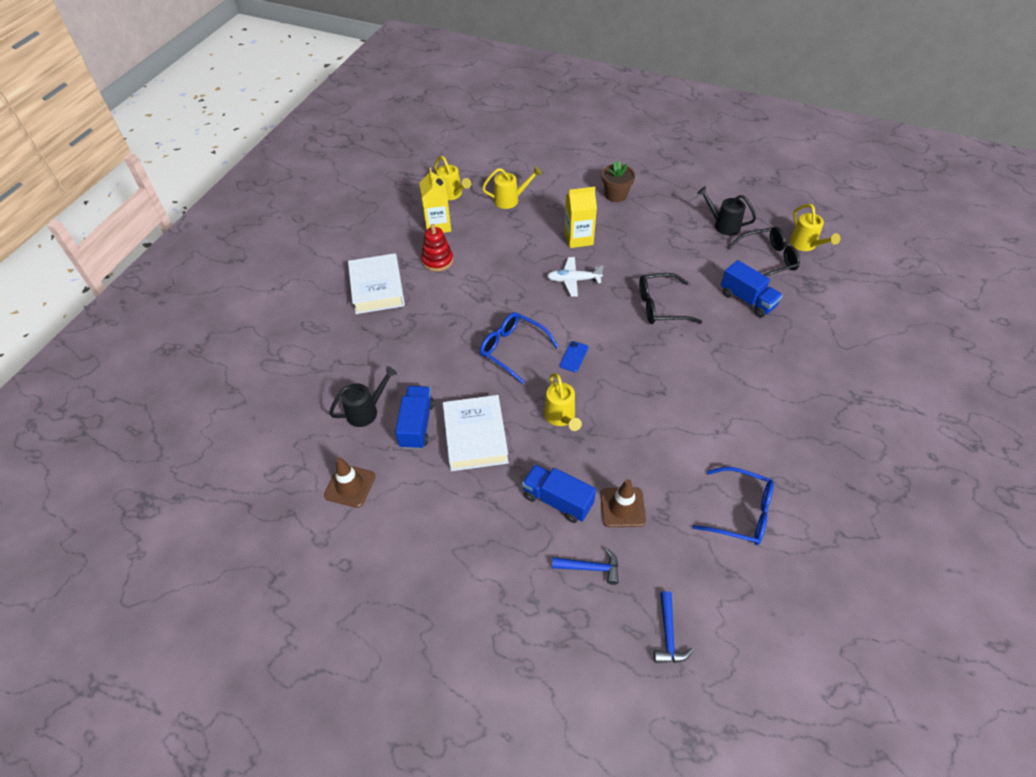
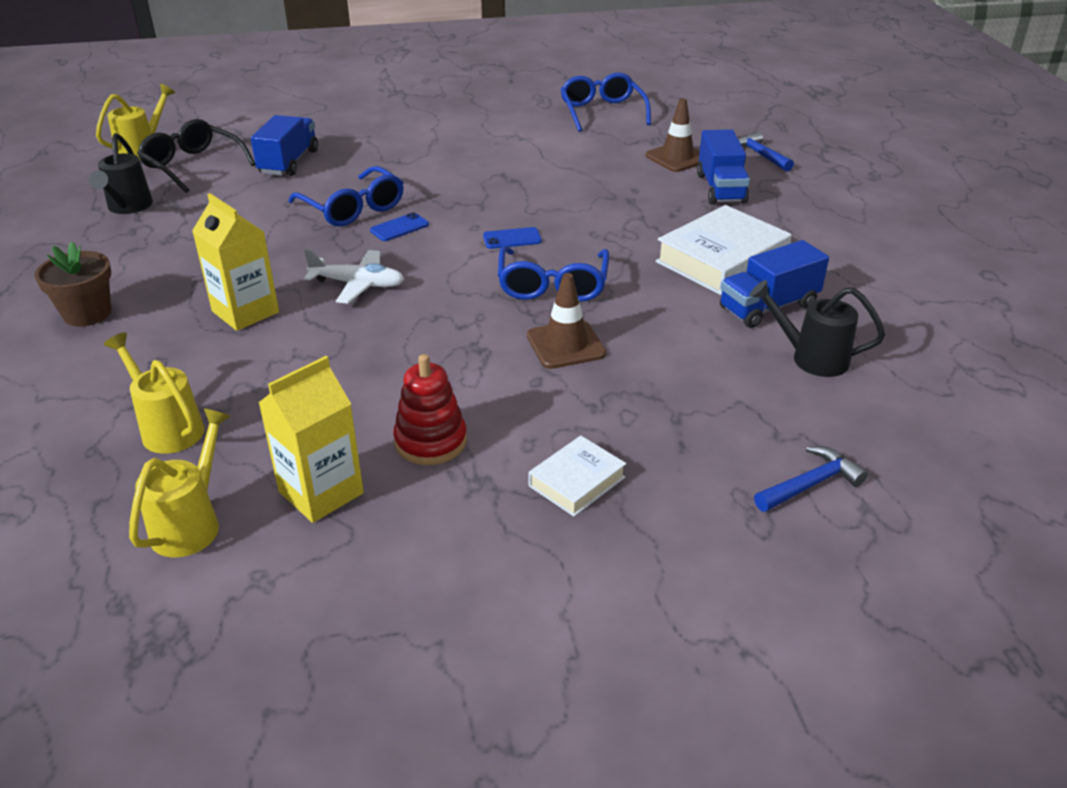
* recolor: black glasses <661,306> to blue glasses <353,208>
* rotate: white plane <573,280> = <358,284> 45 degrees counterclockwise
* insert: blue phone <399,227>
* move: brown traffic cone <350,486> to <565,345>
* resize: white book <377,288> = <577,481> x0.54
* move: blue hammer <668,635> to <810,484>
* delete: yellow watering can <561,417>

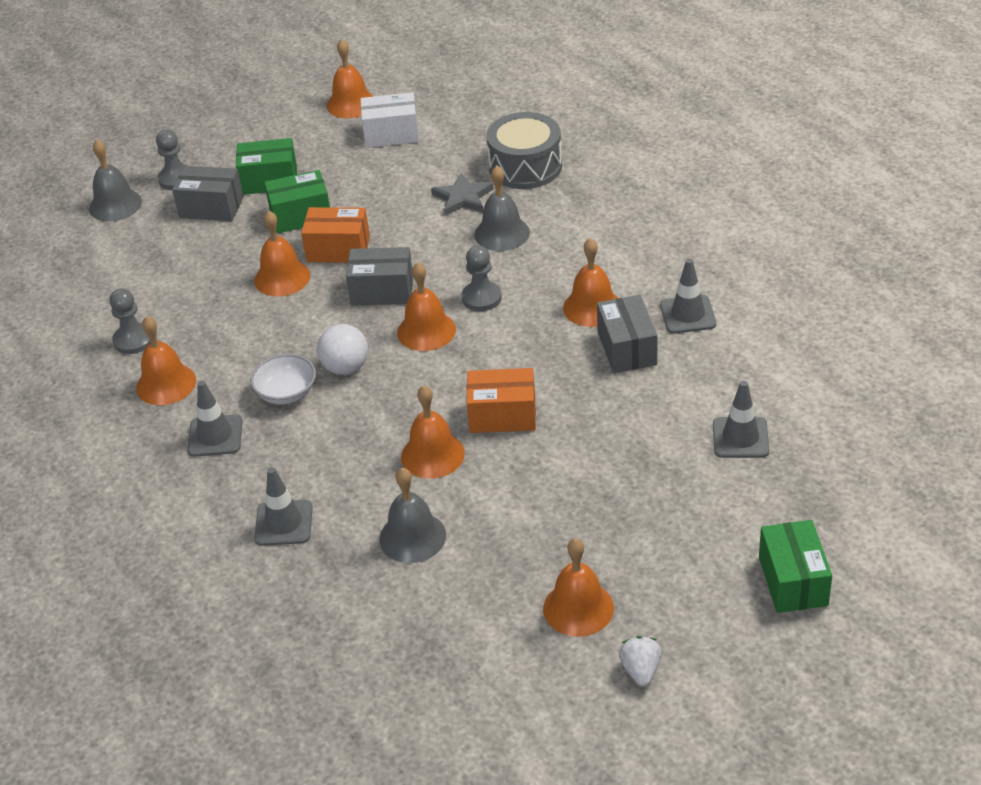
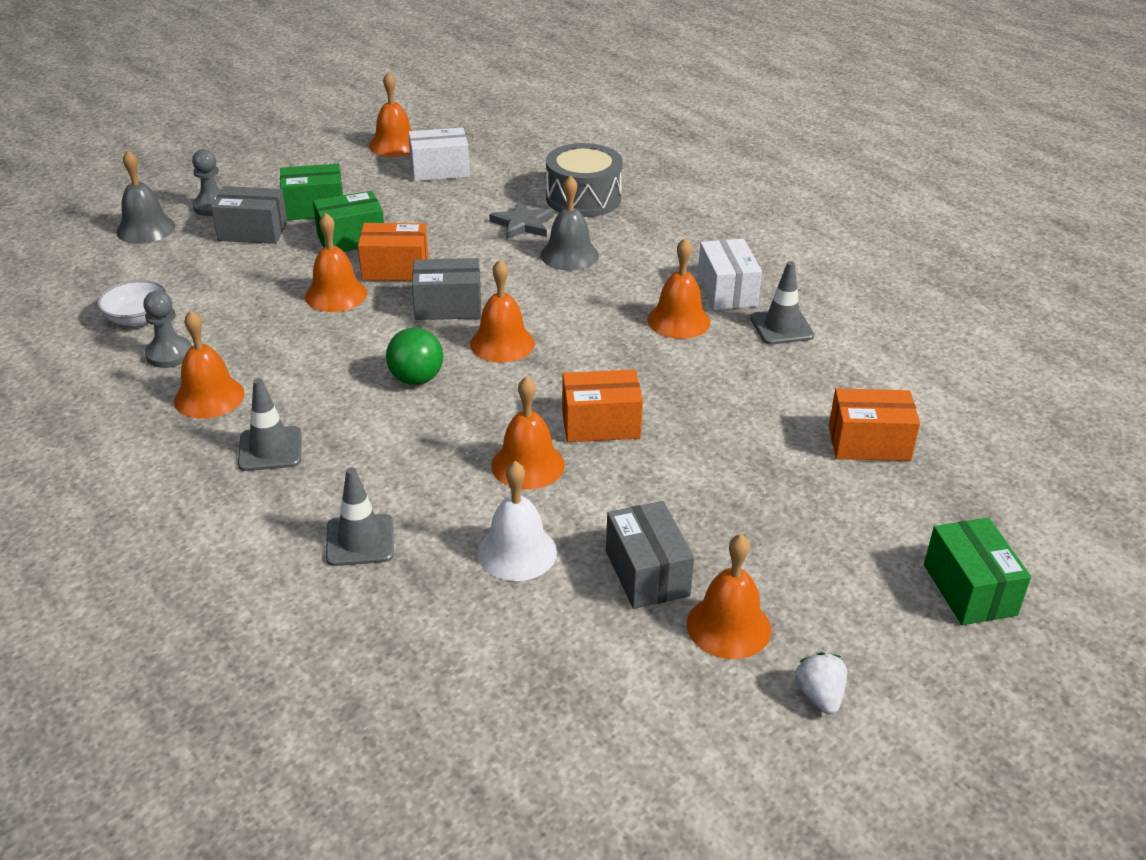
* move: white bowl <286,393> to <137,318>
* recolor: white ball <345,367> to green ball <416,379>
* recolor: grey bell <412,537> to white bell <517,552>
* move: grey box <627,348> to <647,573>
* insert: white box <726,291>
* replace: grey traffic cone <740,438> to orange box <869,443>
* delete: grey pawn <481,298>

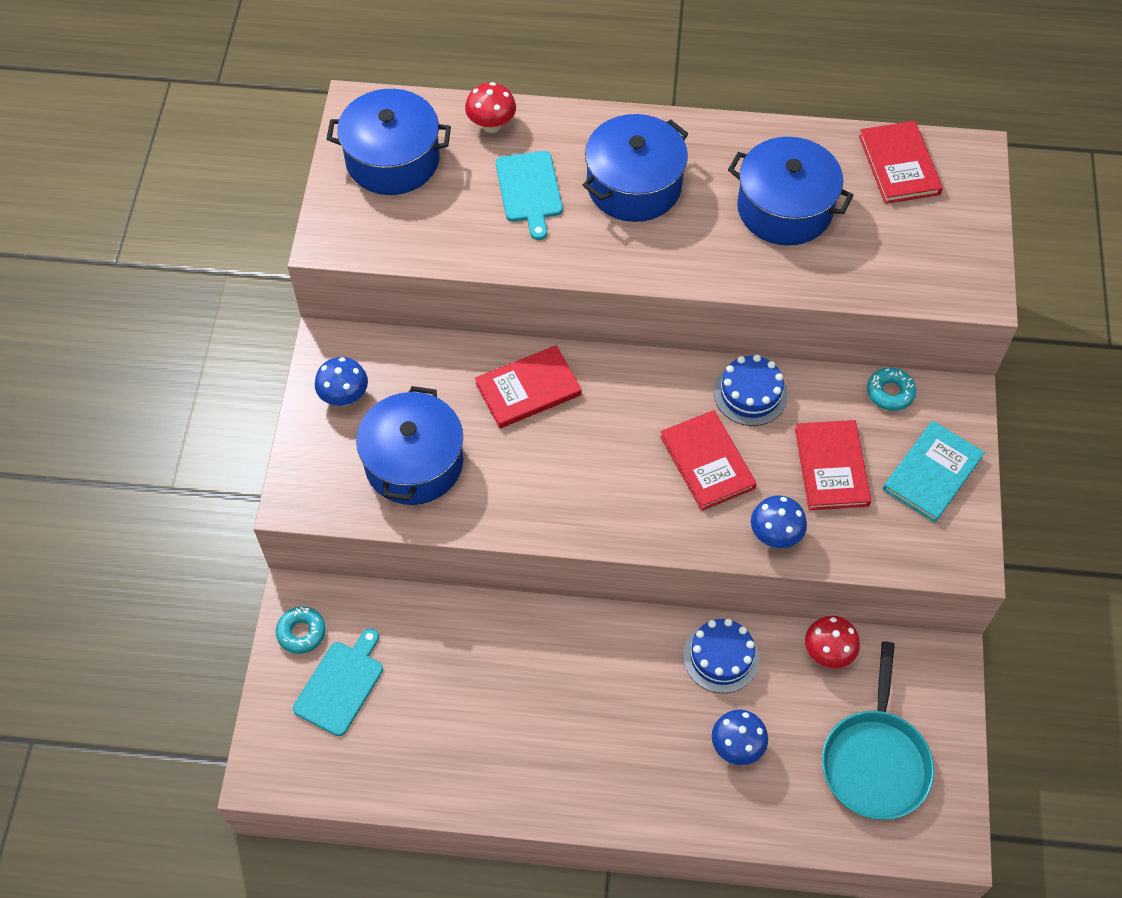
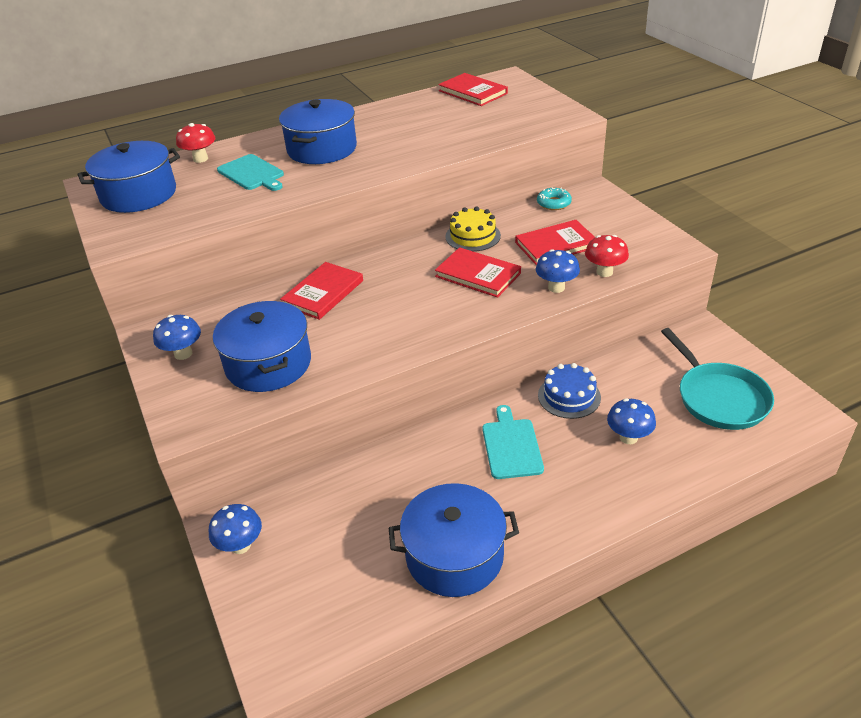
* replace: turquoise donut <301,632> to blue mushroom <240,545>
* move: blue pot <784,208> to <454,556>
* recolor: blue cake <750,393> to yellow cake <473,236>
* move: turquoise cutting board <341,685> to <511,446>
* rotate: red book <831,467> = <556,245> 75 degrees counterclockwise
* move: red mushroom <828,653> to <604,272>
* delete: turquoise book <932,473>

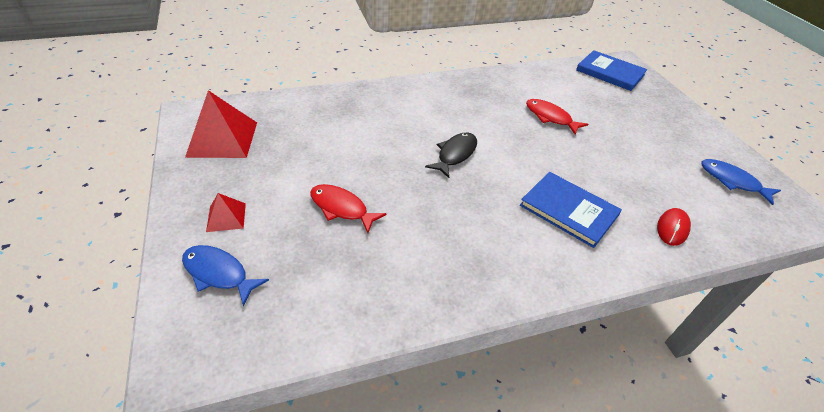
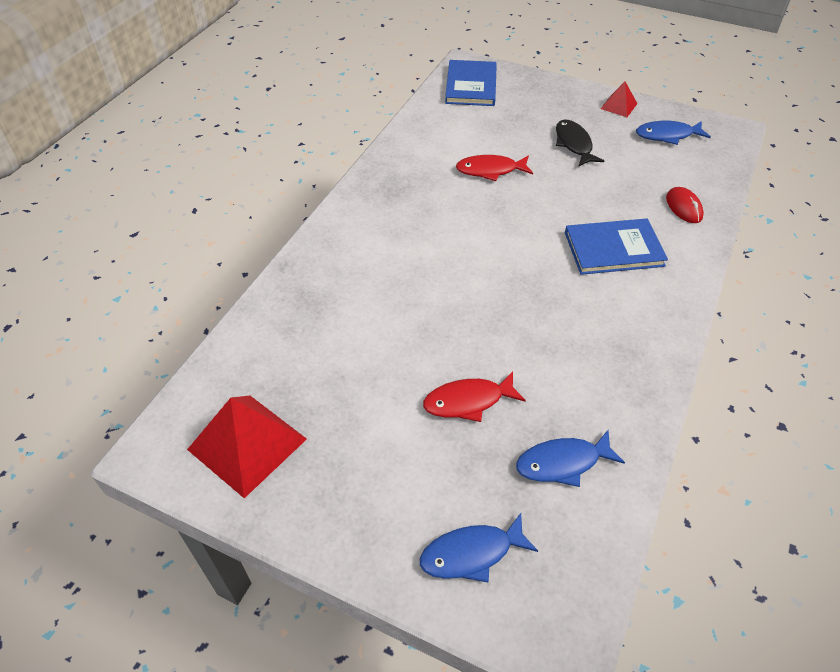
* rotate: blue book <610,72> = <471,86> 75 degrees counterclockwise
* insert: blue fish <563,463>
* move: black fish <455,154> to <574,144>
* move: red pyramid <226,217> to <619,106>

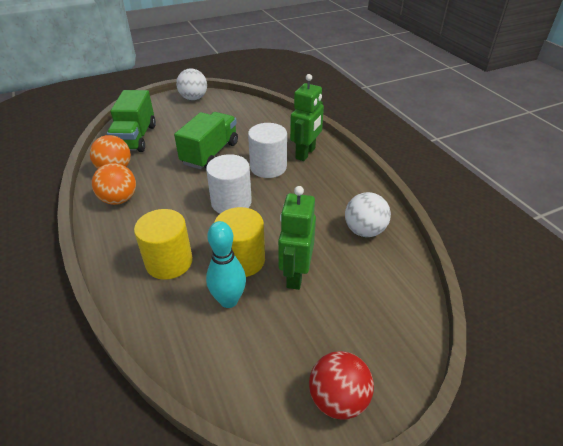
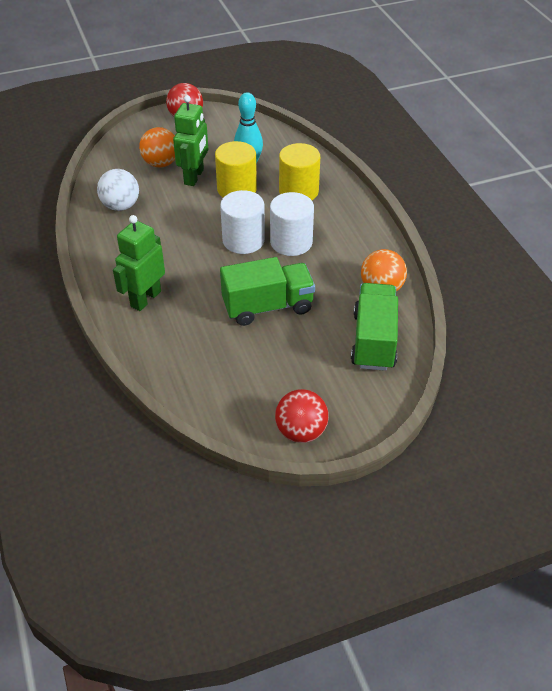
* move: orange ball <119,199> to <161,163>
* rotate: green truck <210,153> = <267,306> 135 degrees counterclockwise
* move: white cylinder <268,167> to <291,242>
* recolor: white ball <193,98> to red ball <301,431>

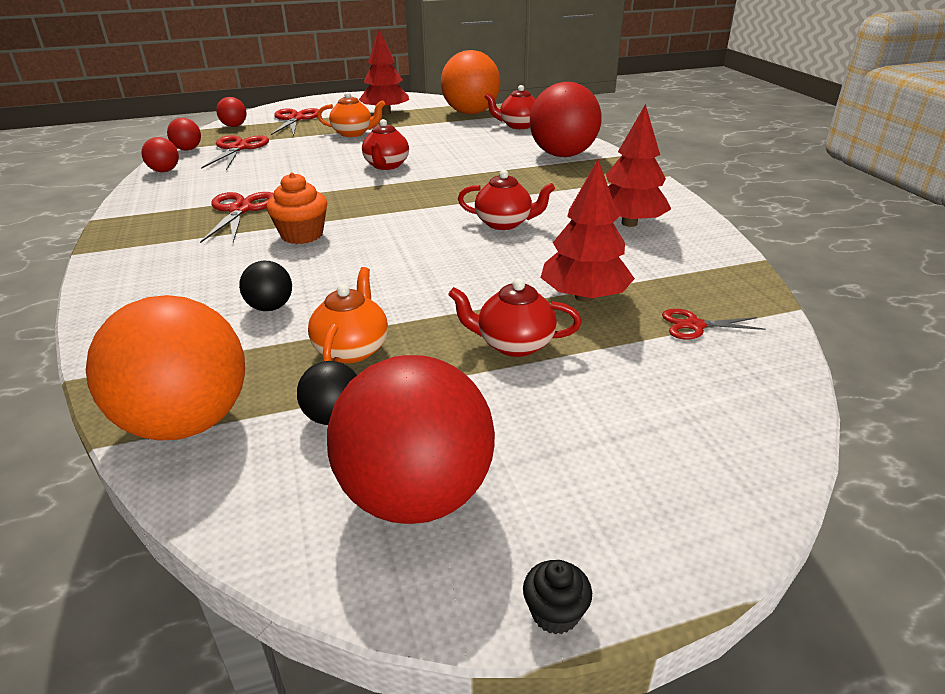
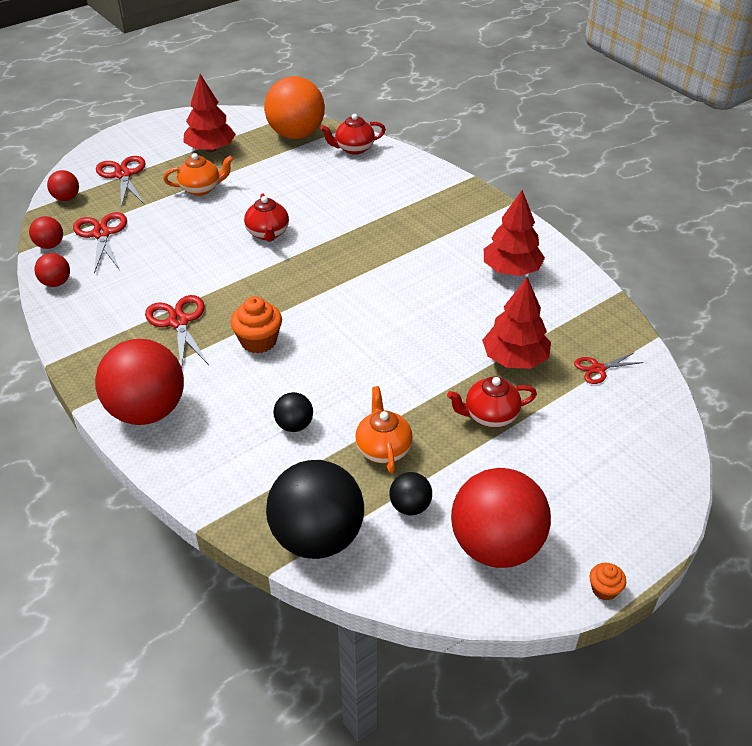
* move: red ball <562,155> to <147,411>
* recolor: orange ball <187,422> to black ball <317,537>
* recolor: black cupcake <555,613> to orange cupcake <604,589>
* delete: red teapot <504,223>

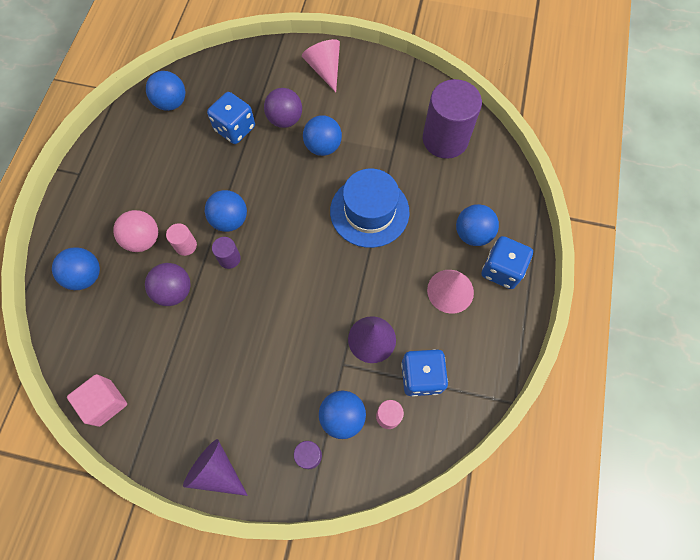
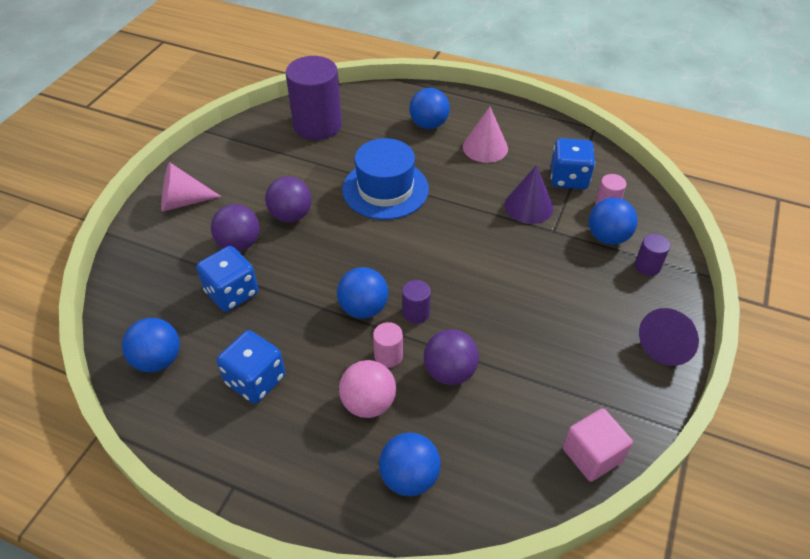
* move: blue dice <501,270> to <255,380>
* recolor: blue ball <323,147> to purple ball <291,215>

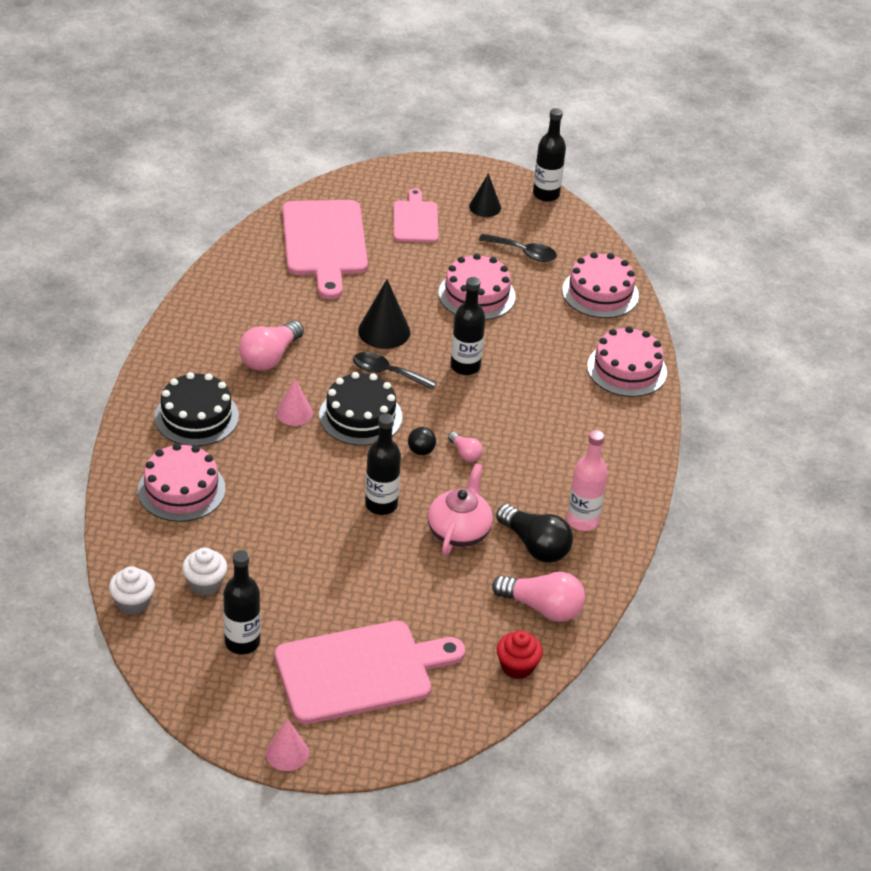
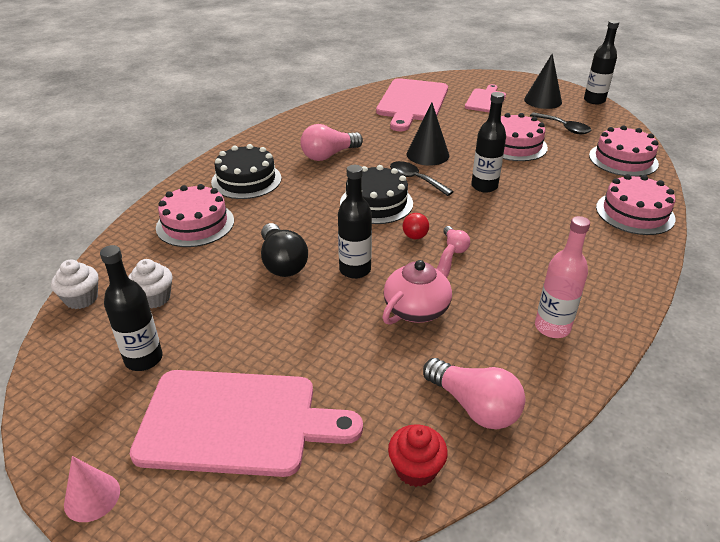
* move: black light bulb <535,546> to <282,263>
* recolor: black ball <421,451> to red ball <415,236>
* resize: black cone <485,207> = <543,100> x1.50
* delete: pink cone <294,413>

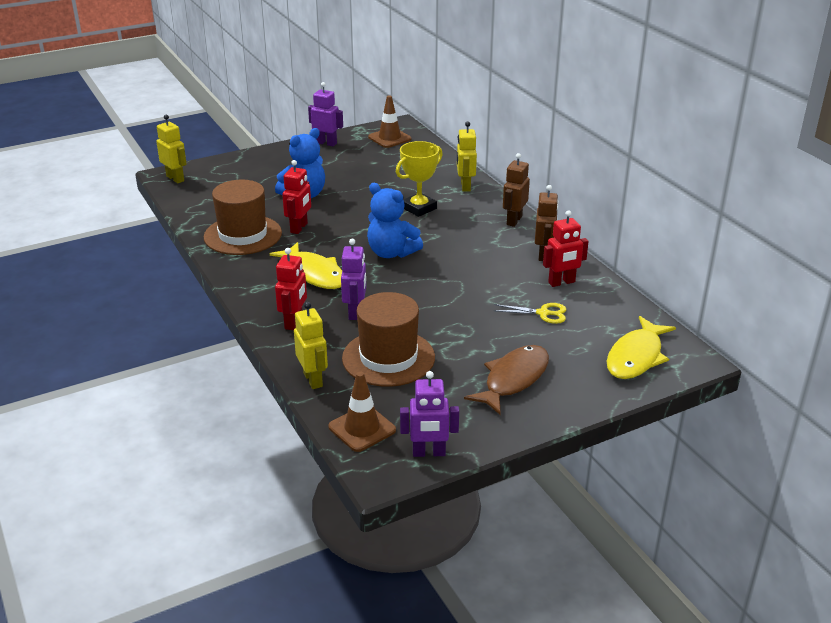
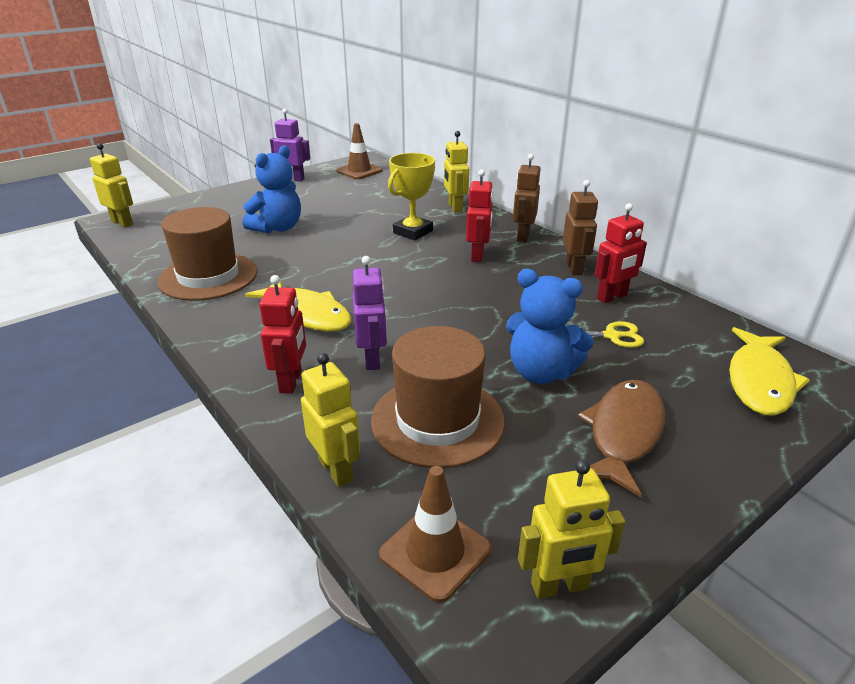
* move: red robot <299,228> to <478,256>
* move: blue teddy bear <391,253> to <541,372>
* recolor: purple robot <429,453> to yellow robot <560,586>

